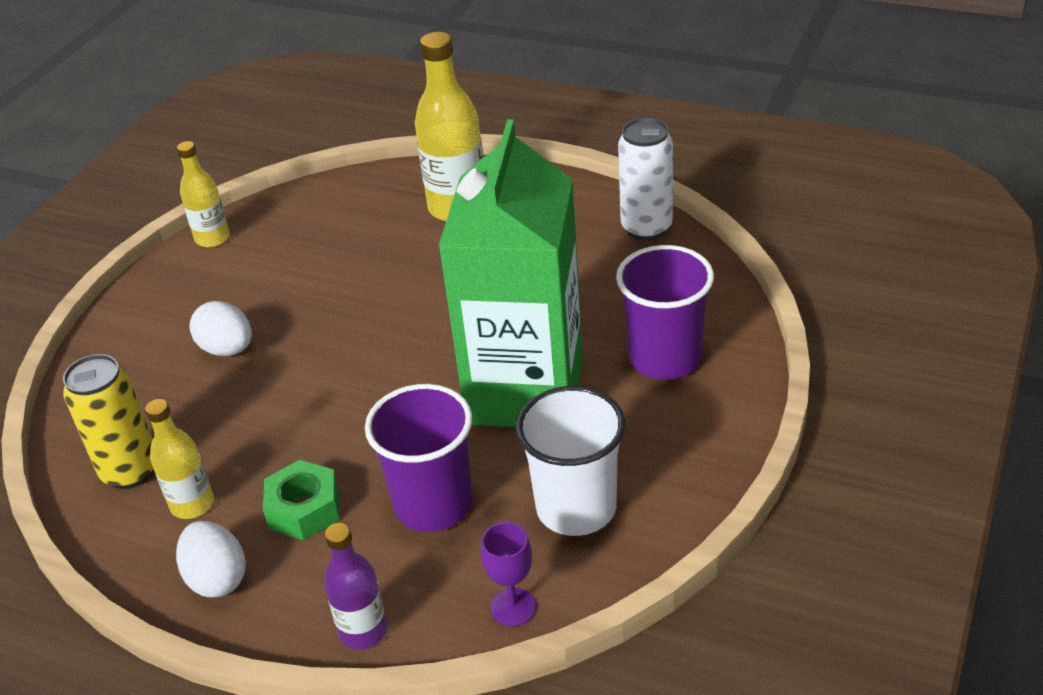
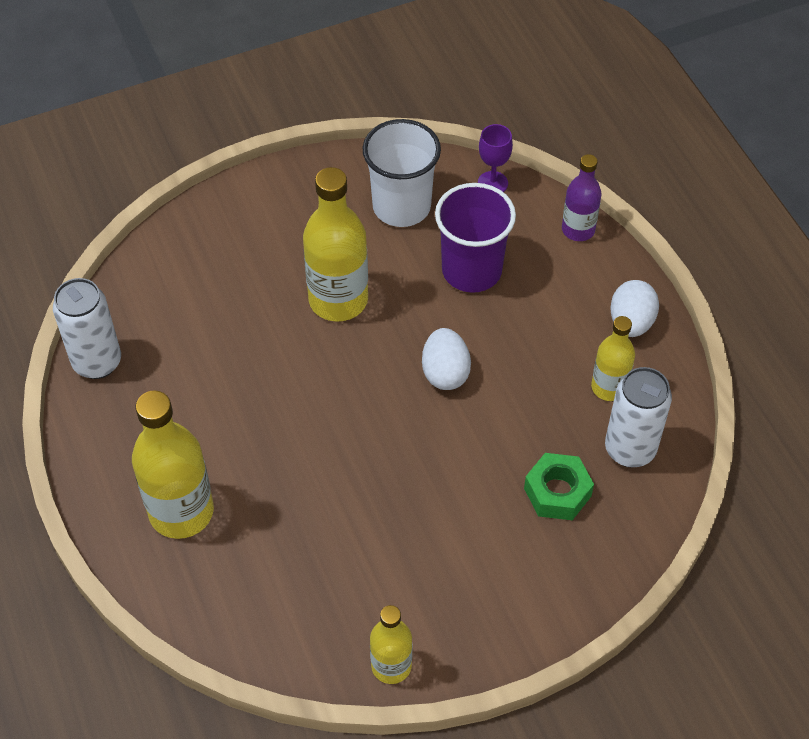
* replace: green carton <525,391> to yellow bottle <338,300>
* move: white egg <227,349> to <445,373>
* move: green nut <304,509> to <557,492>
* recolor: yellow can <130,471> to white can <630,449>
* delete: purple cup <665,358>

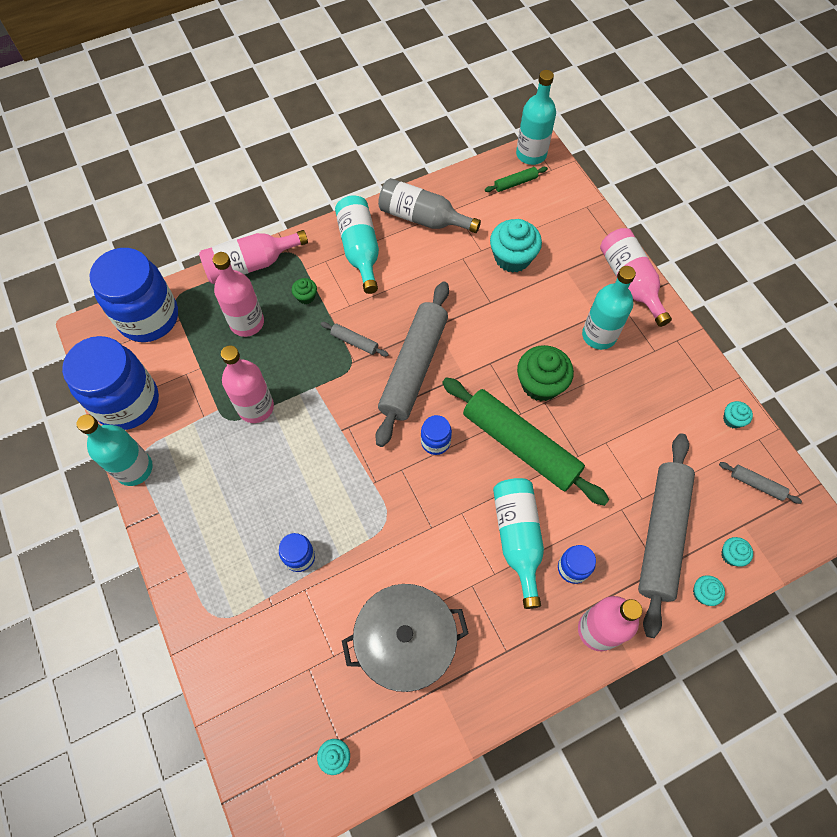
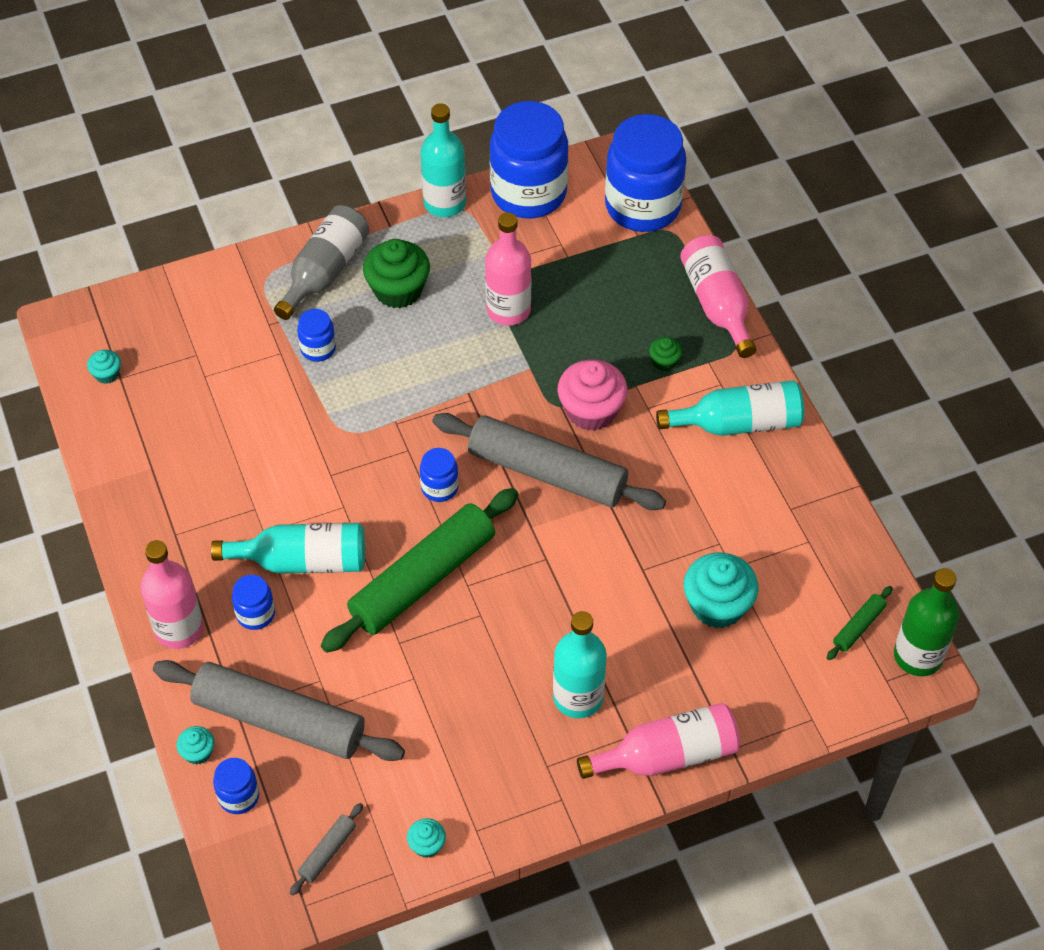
* replace: turquoise cupcake <731,555> to blue jar <239,796>
* move: grey bottle <423,218> to <325,272>
* move: green cupcake <540,384> to <398,290>
* replace: grey rolling pin <354,342> to pink cupcake <591,411>
* rotate: green rolling pin <515,183> = <858,627> 60 degrees clockwise
* recolor: turquoise bottle <531,154> to green bottle <918,656>
* delete: pink bottle <247,323>
* delete: grey pot <405,642>

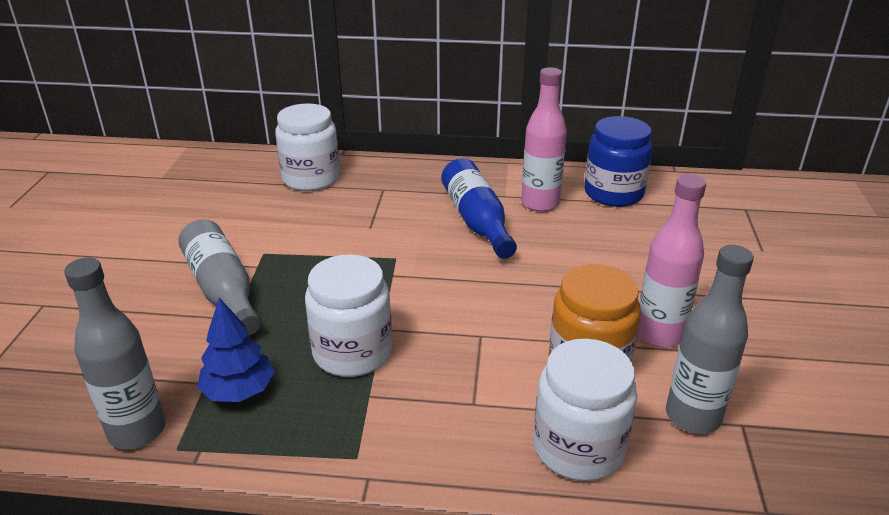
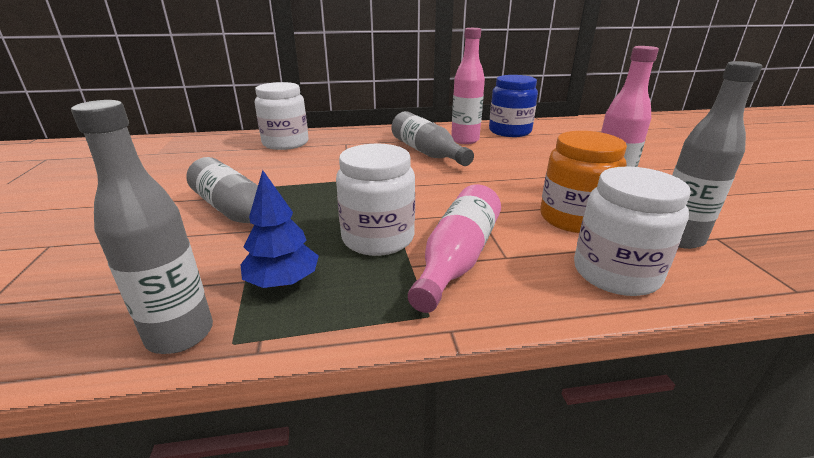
* recolor: blue bottle <477,221> to grey bottle <427,152>
* insert: pink bottle <457,258>

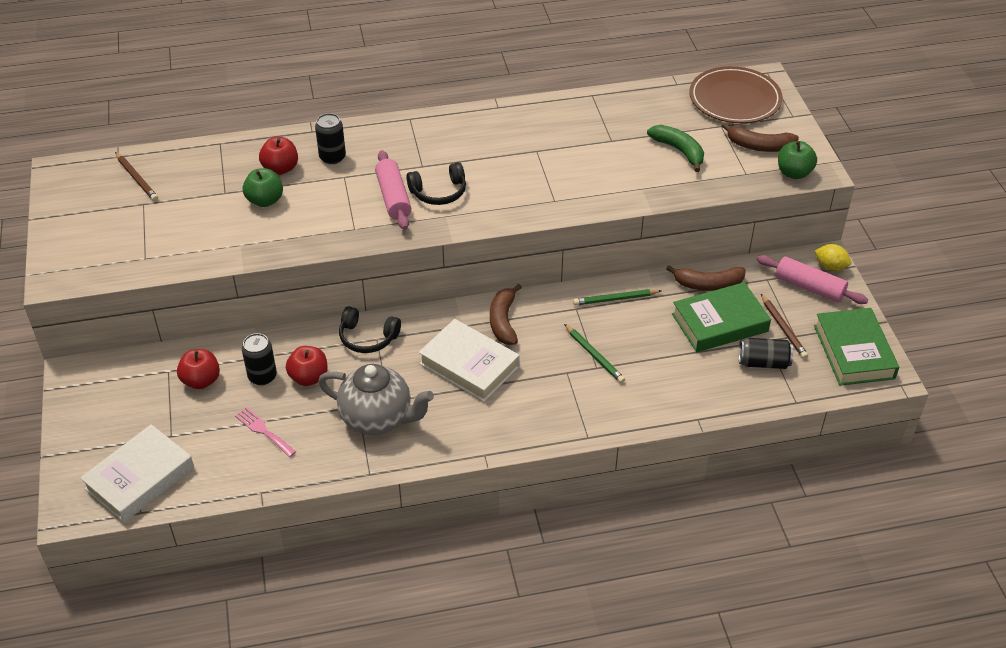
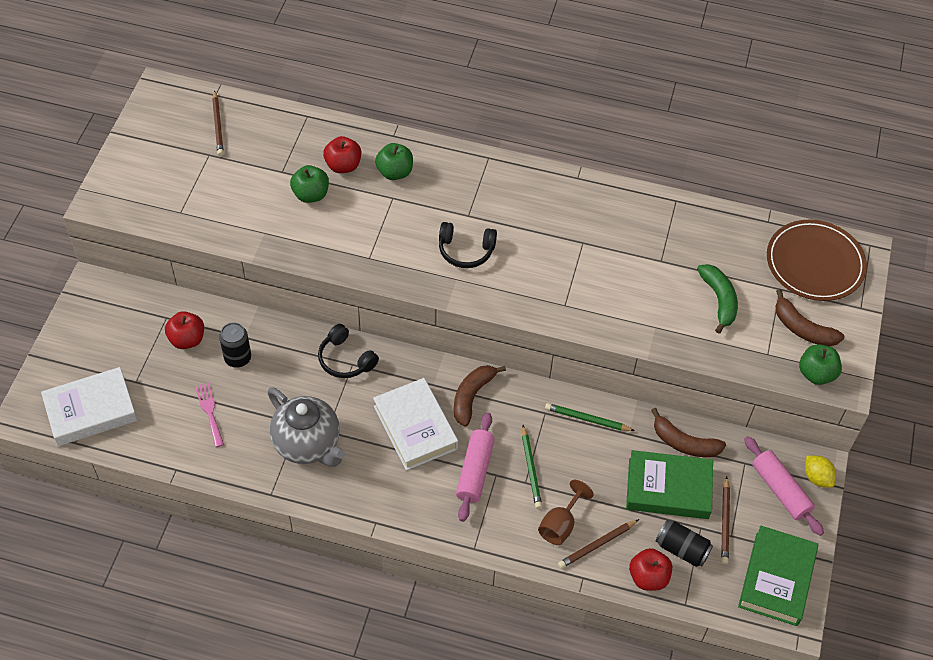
* replace: black can <332,157> to green apple <395,172>
* move: pink rolling pin <393,197> to <475,471>
* insert: brown goblet <560,524>
* insert: brown pencil <597,545>
* move: red apple <309,377> to <648,577>

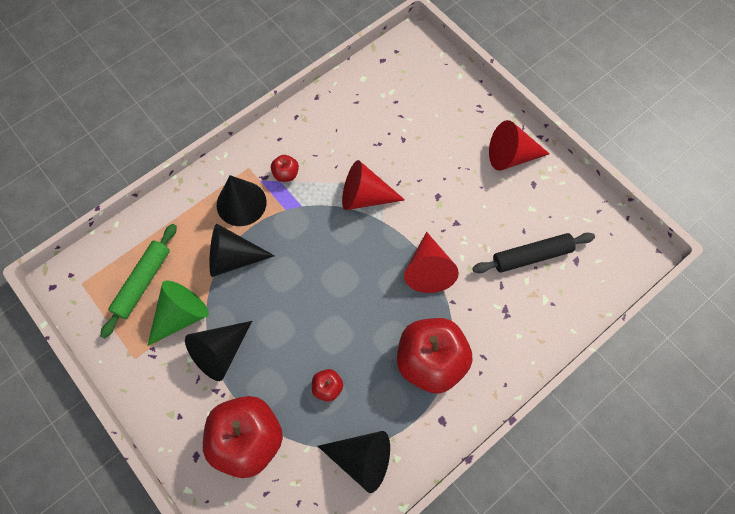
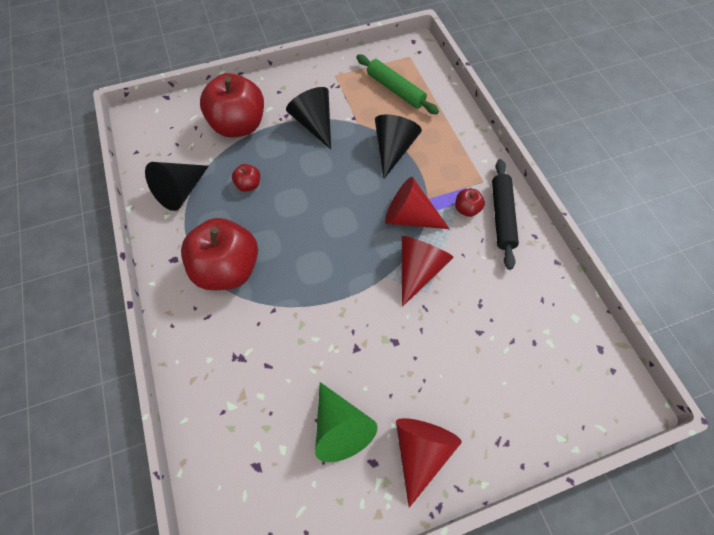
* move: green cone <181,315> to <340,428>
* move: red cone <428,270> to <409,217>
* move: black rolling pin <531,256> to <502,216>
* delete: black cone <241,203>

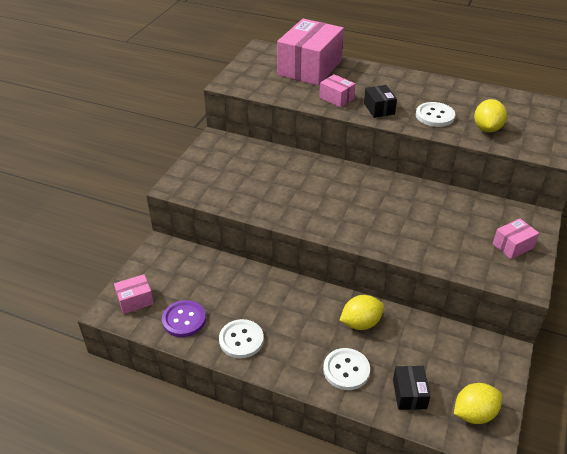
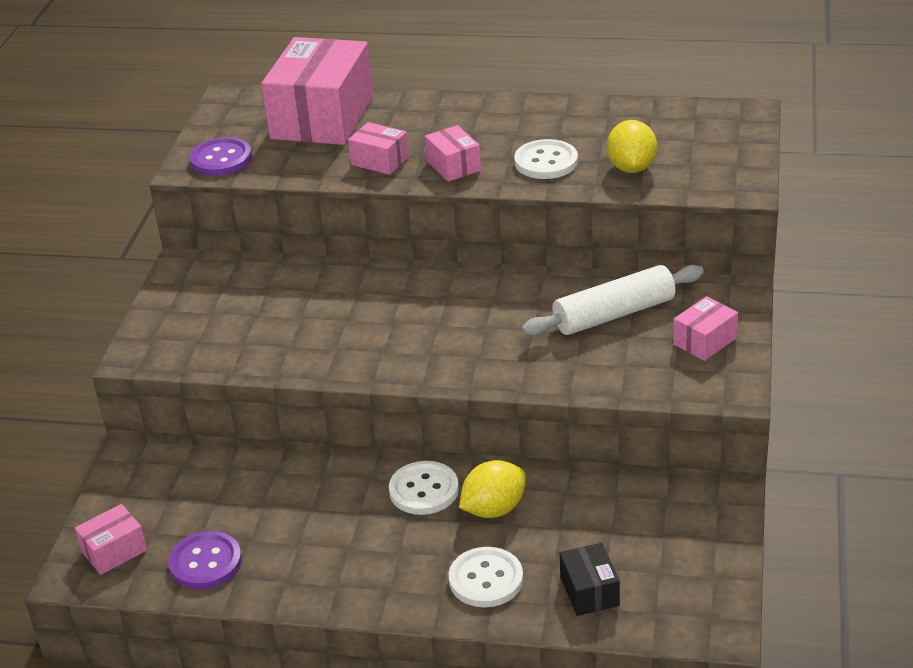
* insert: purple button <221,159>
* move: white button <241,340> to <424,490>
* recolor: black box <379,109> to pink box <453,166>
* insert: white rolling pin <614,314>
* delete: yellow lemon <474,413>

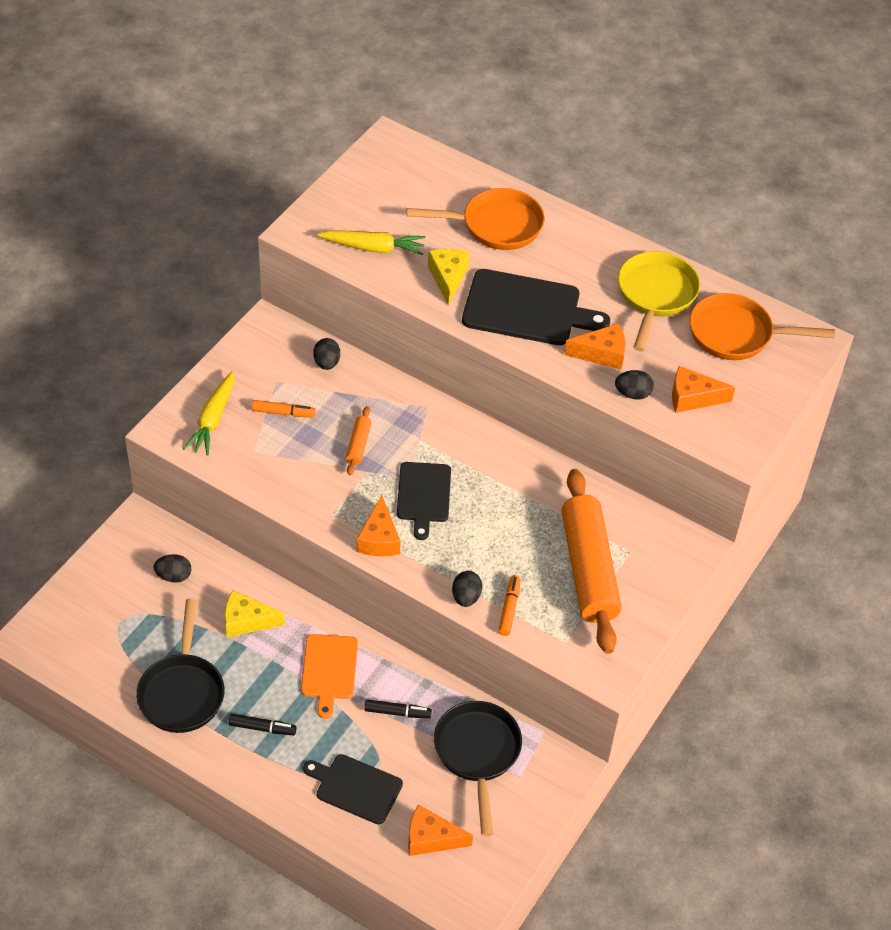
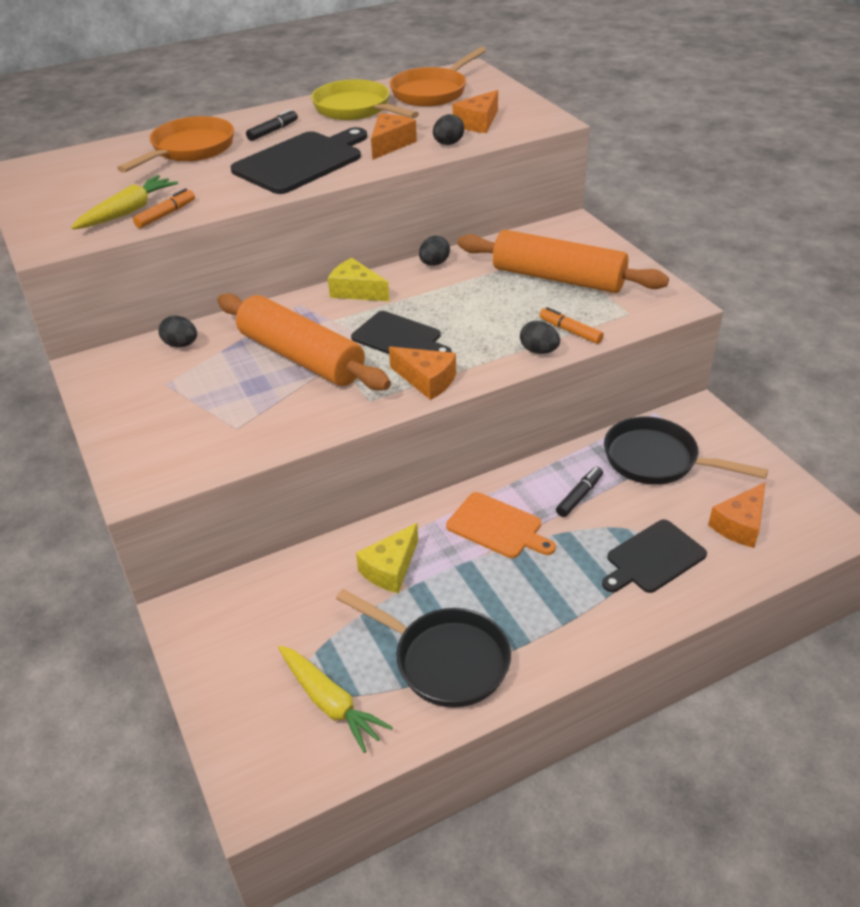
* move: orange marker <283,413> to <166,215>
* resize: orange rolling pin <358,445> = <301,357> x2.39
* move: black marker <262,728> to <273,131>
* move: yellow carrot <213,419> to <330,703>
* move: yellow cheese <448,278> to <356,291>
* move: black egg <174,576> to <434,263>

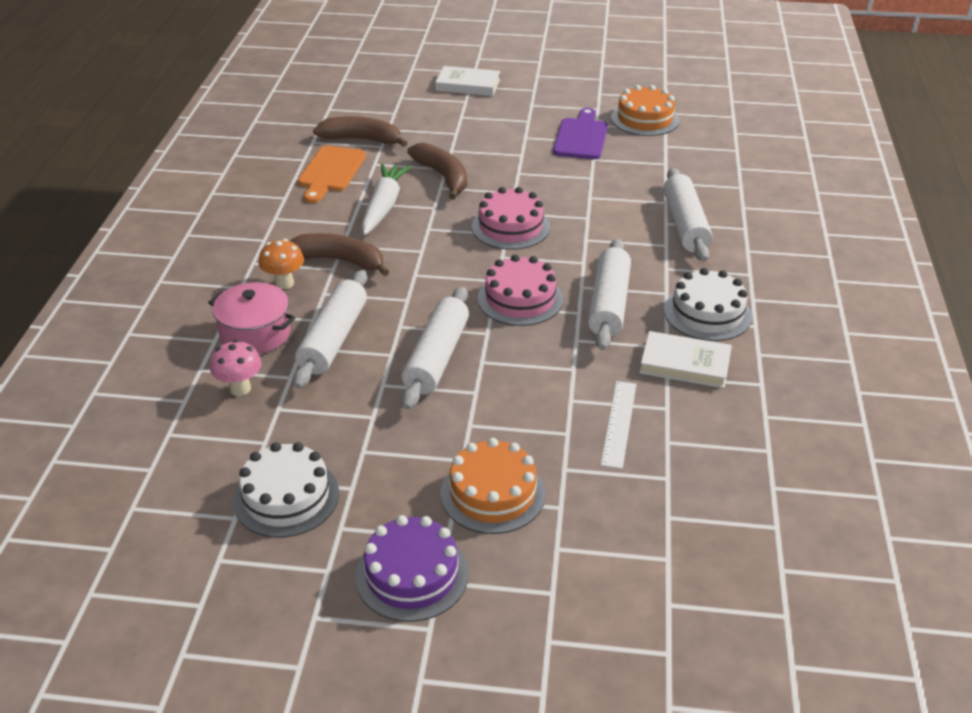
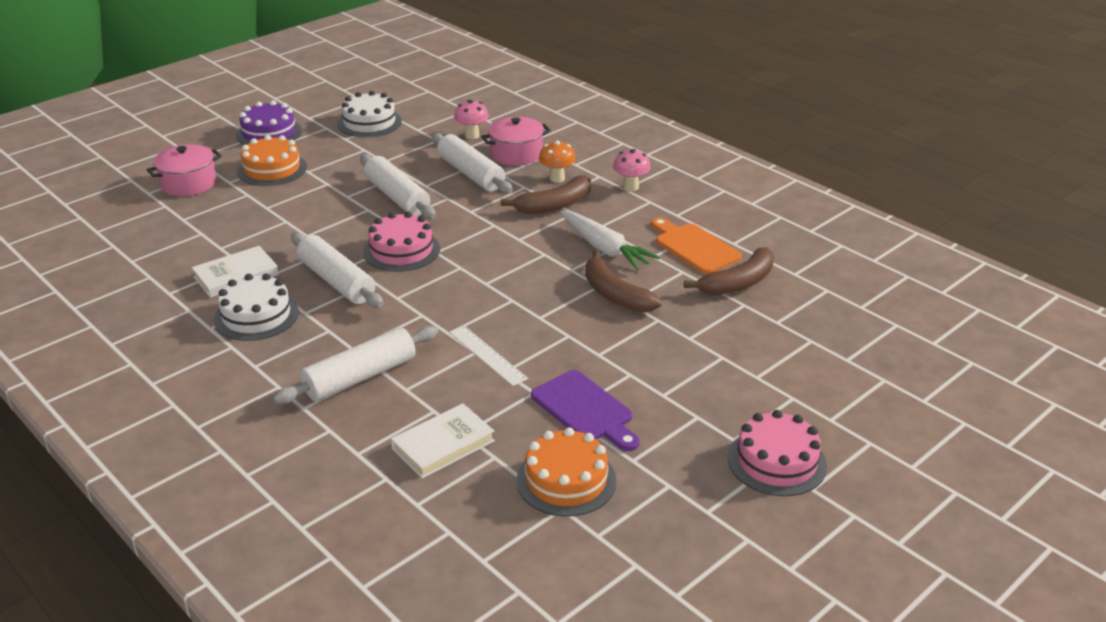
* insert: pink pot <188,183>
* rotate: white rolling pin <685,225> = <360,377> 75 degrees counterclockwise
* move: white book <468,85> to <443,445>
* move: white ruler <619,423> to <487,355>
* rotate: brown banana <443,176> = <615,294> 45 degrees clockwise
* insert: pink mushroom <630,187>
* move: pink cake <510,227> to <776,461>

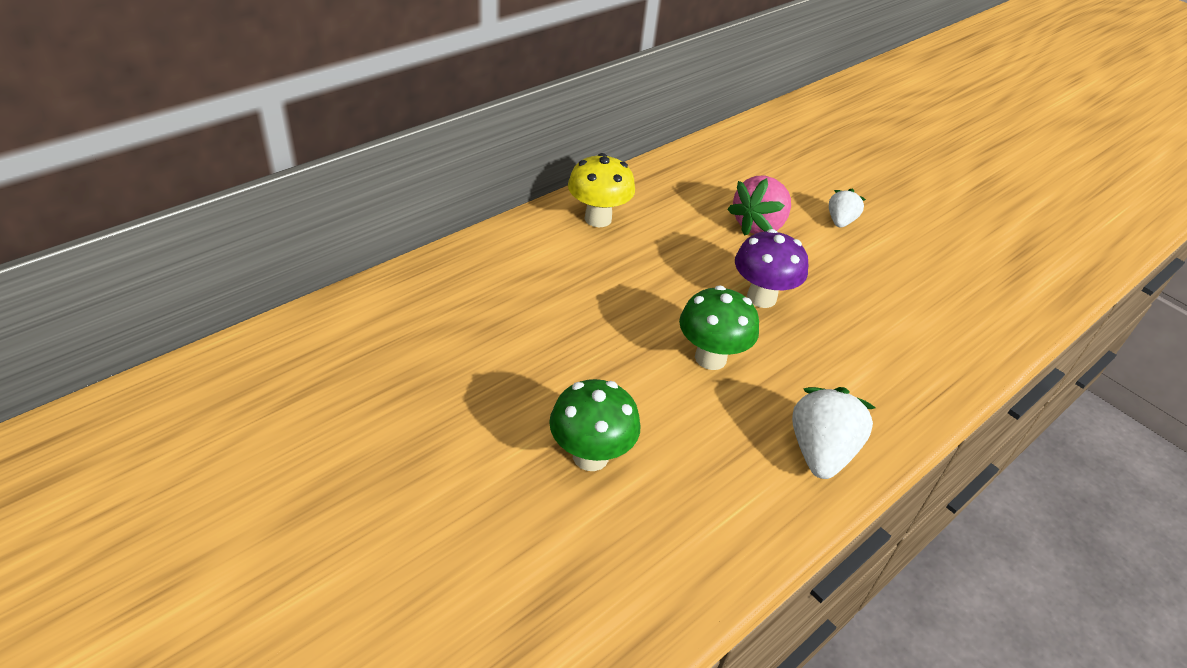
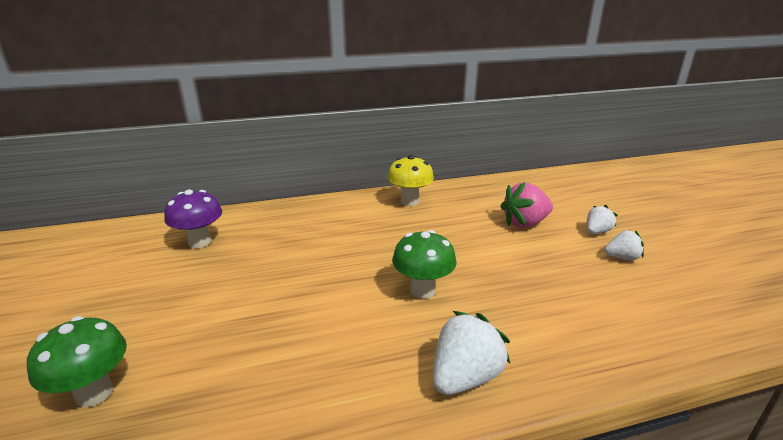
* move: green mushroom <590,456> to <94,393>
* move: purple mushroom <761,297> to <200,242>
* insert: white strawberry <622,257>

